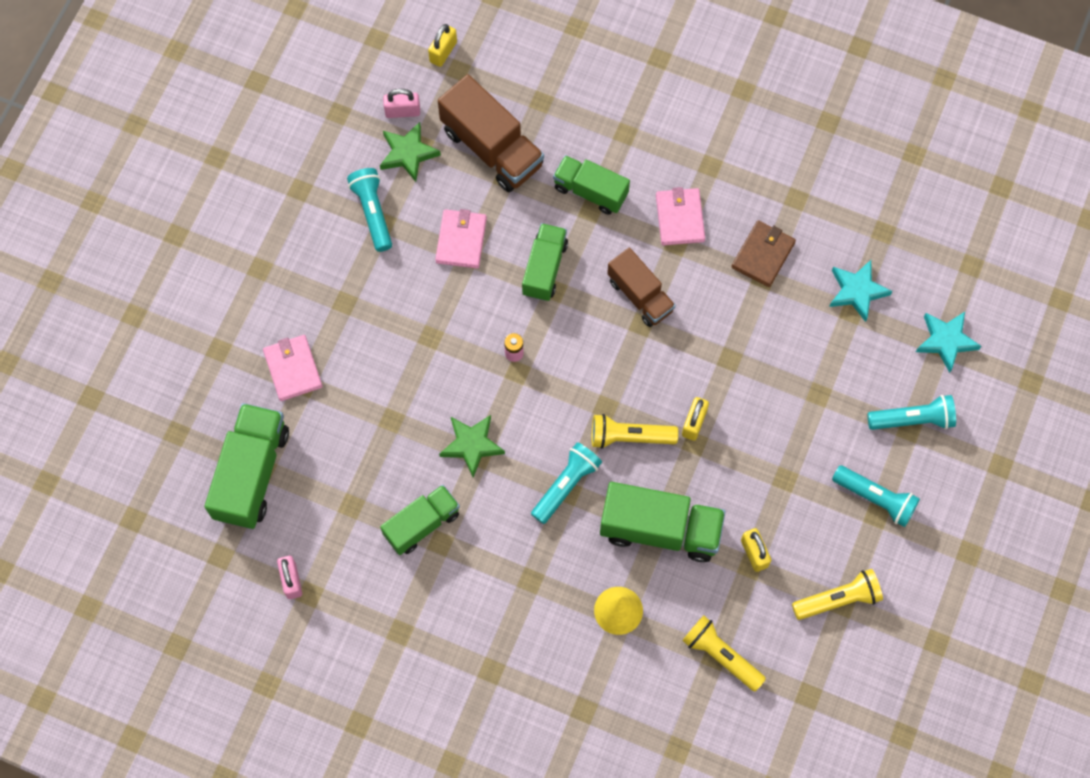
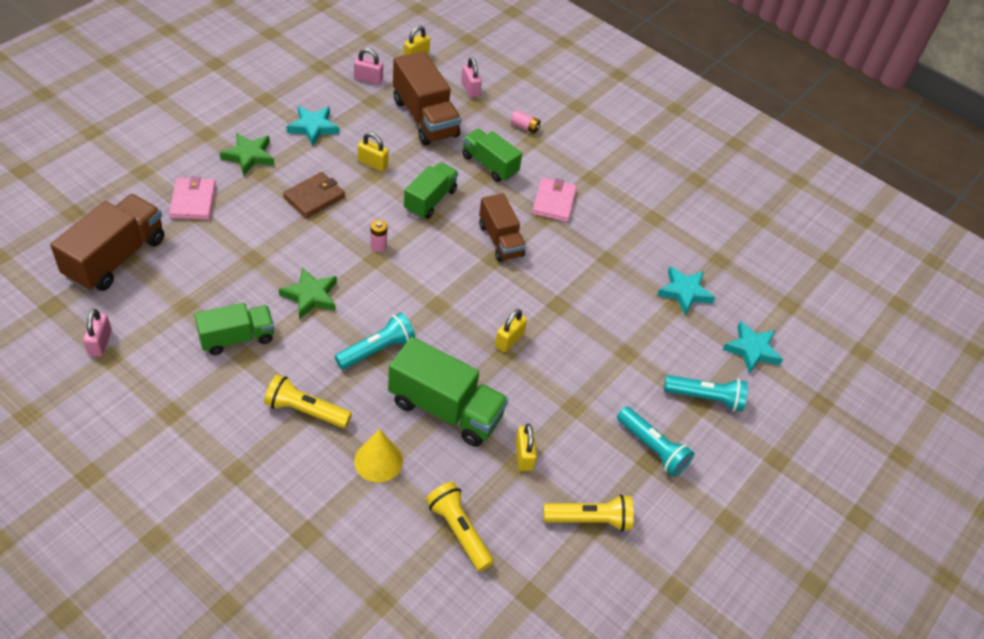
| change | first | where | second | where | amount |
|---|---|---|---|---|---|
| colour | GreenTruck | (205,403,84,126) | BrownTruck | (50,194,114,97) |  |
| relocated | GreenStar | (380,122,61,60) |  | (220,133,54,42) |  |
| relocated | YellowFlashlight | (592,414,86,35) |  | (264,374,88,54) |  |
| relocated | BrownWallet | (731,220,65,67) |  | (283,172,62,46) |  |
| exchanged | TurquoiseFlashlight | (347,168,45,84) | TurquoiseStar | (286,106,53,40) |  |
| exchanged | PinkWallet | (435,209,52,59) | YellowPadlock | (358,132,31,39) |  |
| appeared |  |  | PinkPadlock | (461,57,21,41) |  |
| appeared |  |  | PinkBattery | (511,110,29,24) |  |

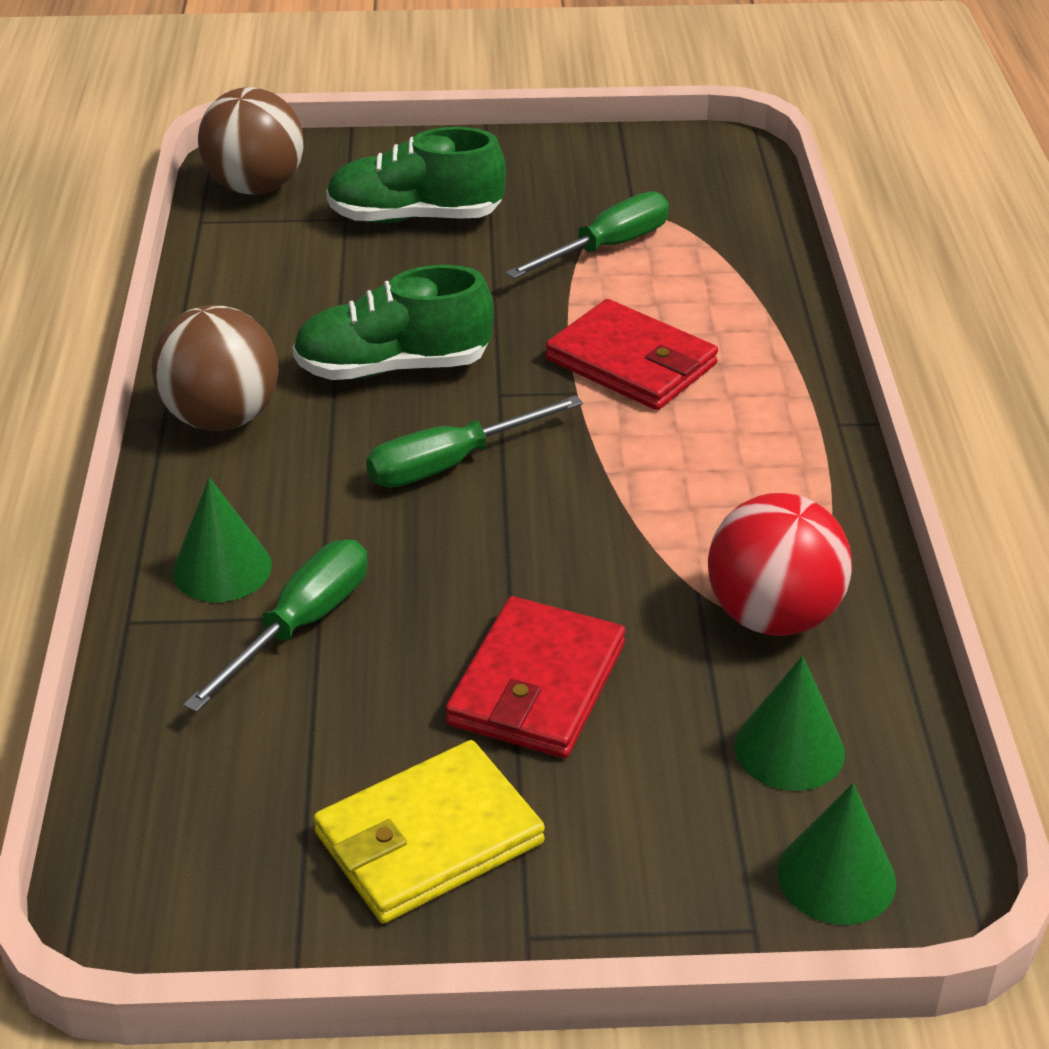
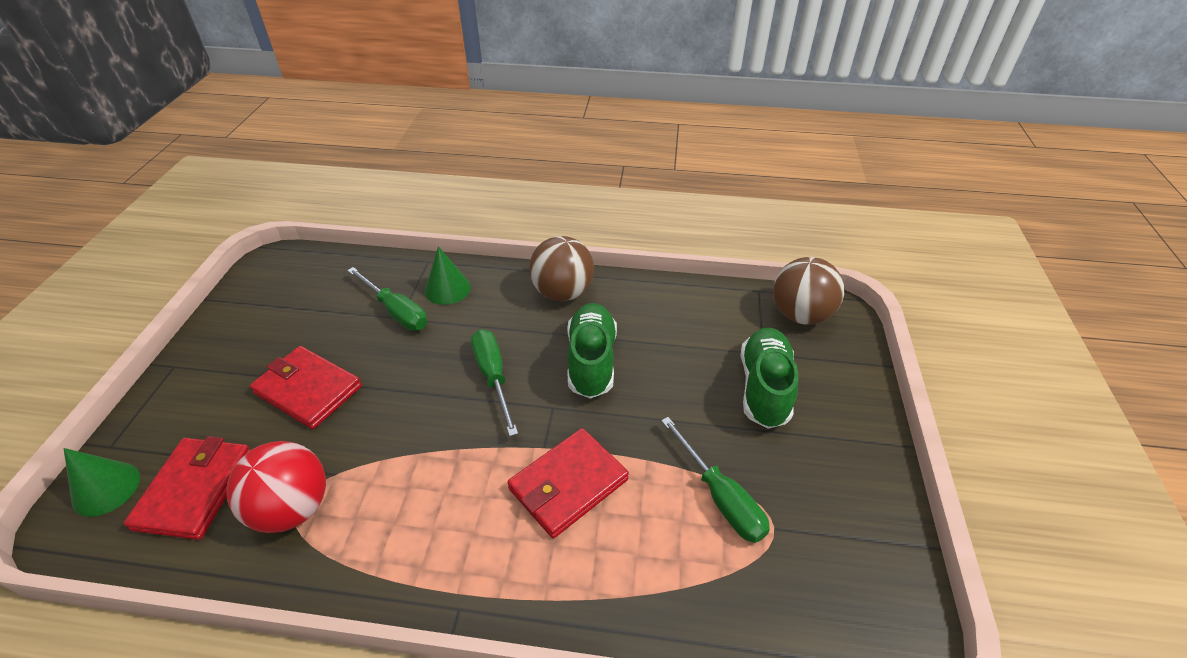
| change | first | where | second | where | amount |
|---|---|---|---|---|---|
| exchanged | GreenCone | (735,656,110,135) | RedWallet | (124,436,126,104) |  |
| missing | YellowWallet | (313,740,232,183) |  |  |  |

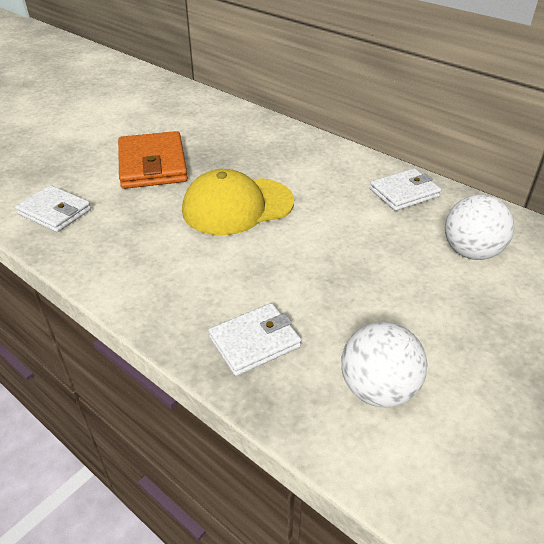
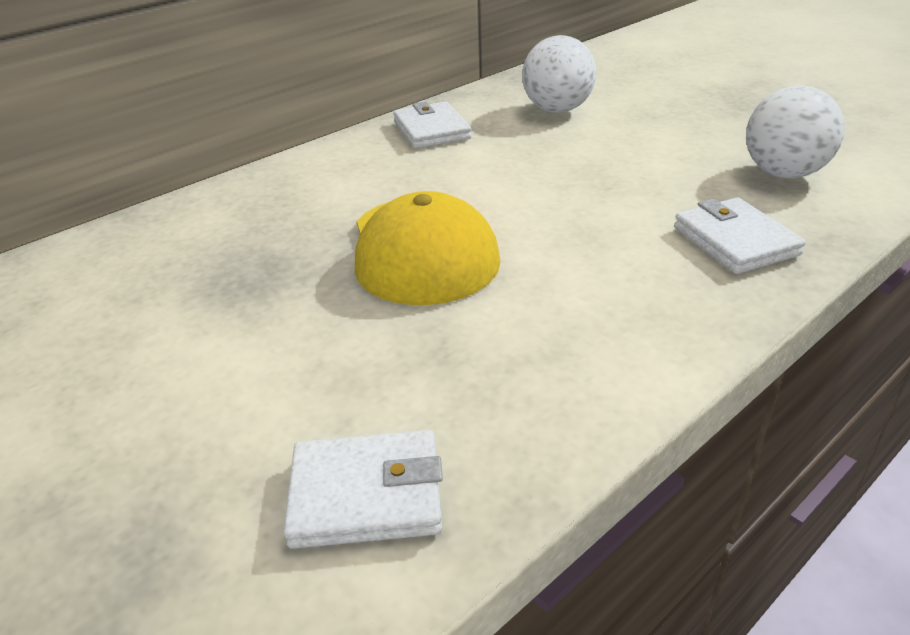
| change | first | where | second | where | amount |
|---|---|---|---|---|---|
| spun | WhiteWallet | (15,185,76,47) |  | (283,430,160,119) | 45 degrees clockwise |
| missing | OrangeWallet | (118,131,70,58) |  |  |  |

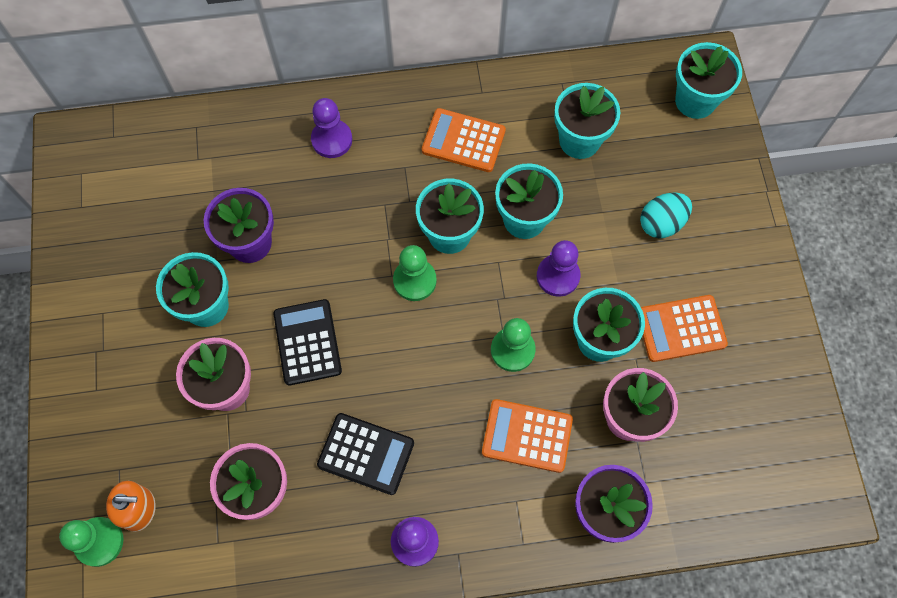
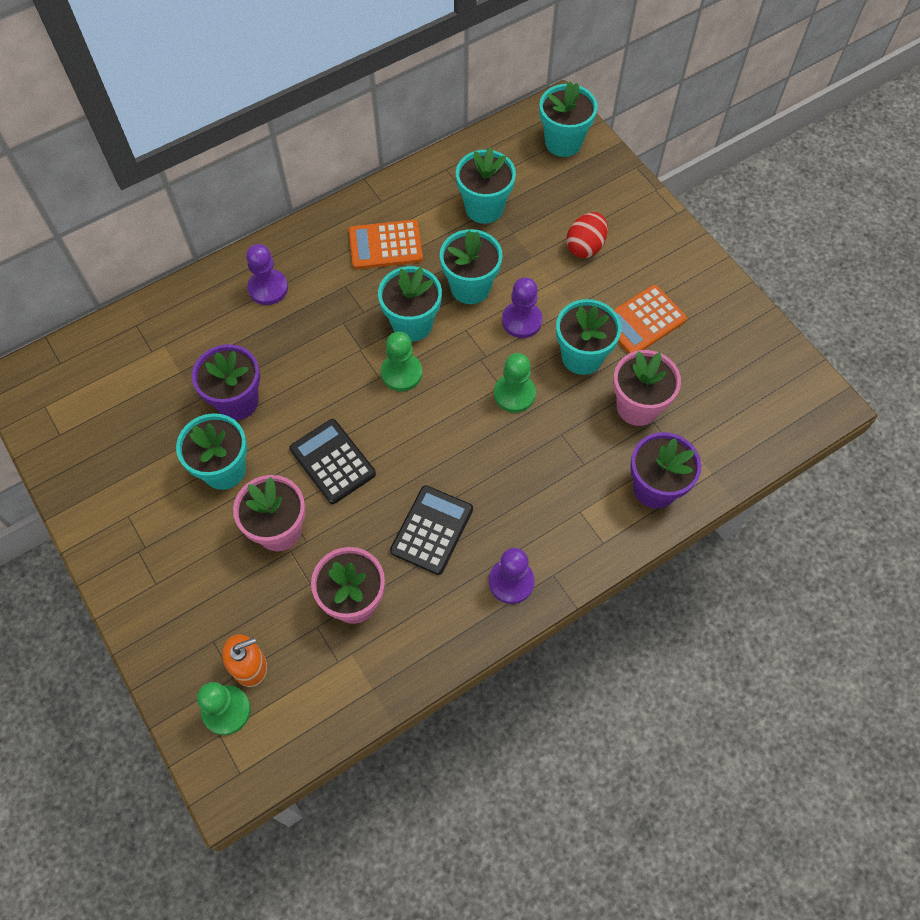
| change | first | where | second | where | amount |
|---|---|---|---|---|---|
| spun | BlackCalculator | (317,413,97,82) |  | (390,485,83,90) | 60 degrees counterclockwise |
| colour | TurquoiseEgg | (640,193,52,45) | RedEgg | (567,212,41,46) |  |
| missing | OrangeCalculator | (482,399,91,74) |  |  |  |

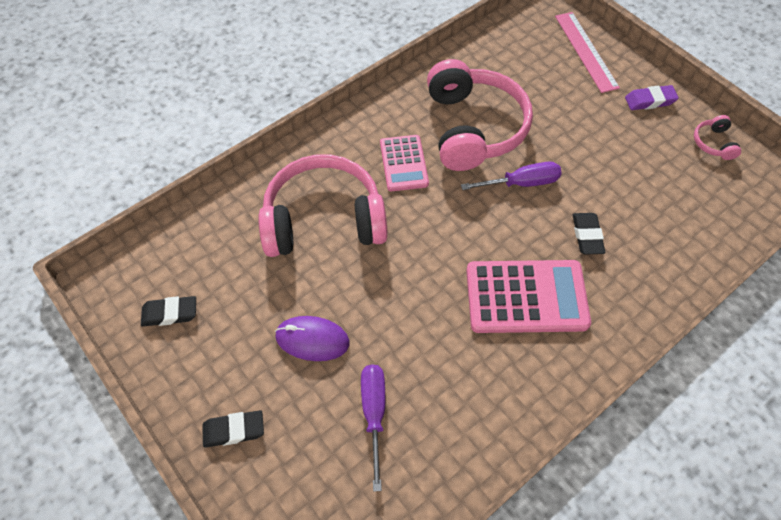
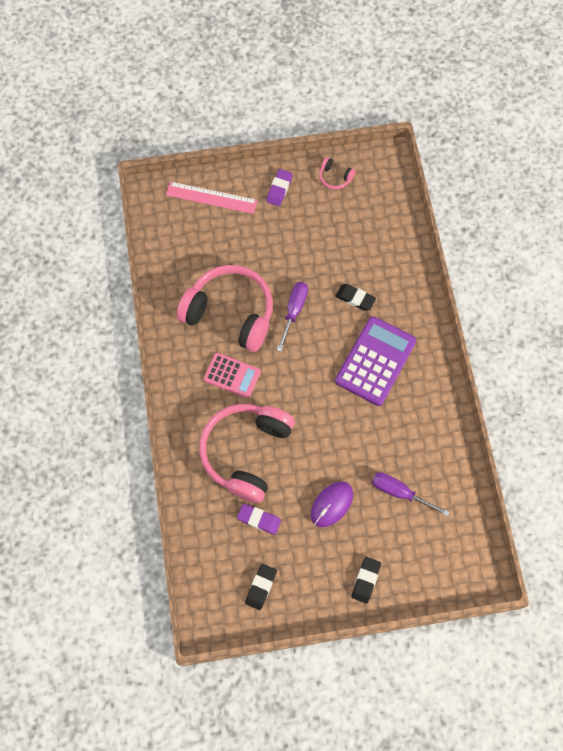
| change | first | where | second | where | amount |
|---|---|---|---|---|---|
| appeared |  |  | PurpleEraser | (237,504,44,31) |  |
| colour | PinkCalculator | (466,260,125,73) | PurpleCalculator | (335,316,81,90) |  |

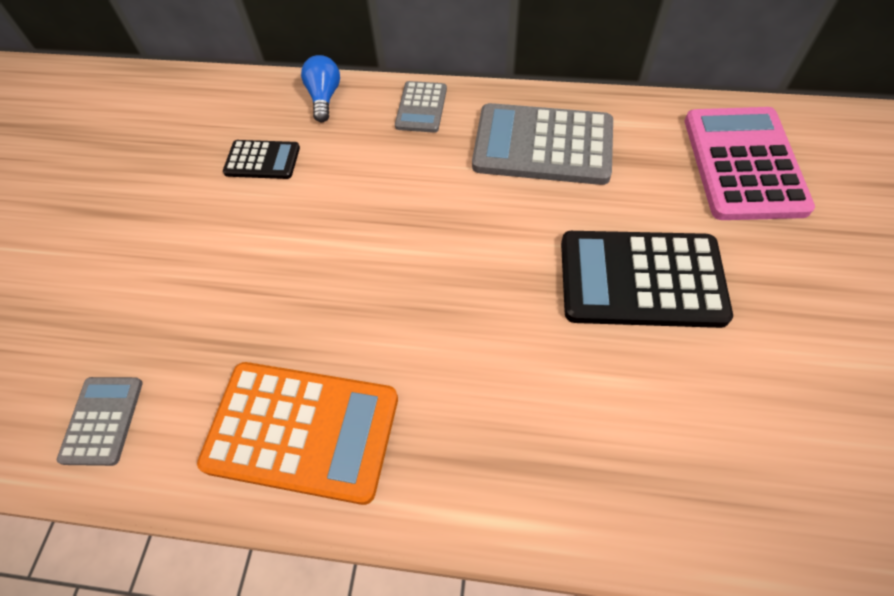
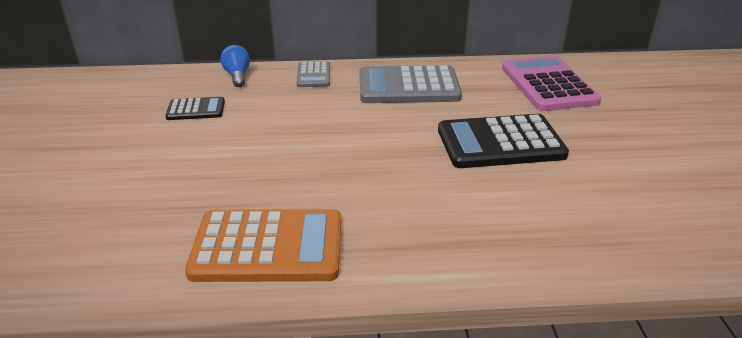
| change | first | where | second | where | amount |
|---|---|---|---|---|---|
| missing | GreyCalculator | (57,377,86,89) |  |  |  |

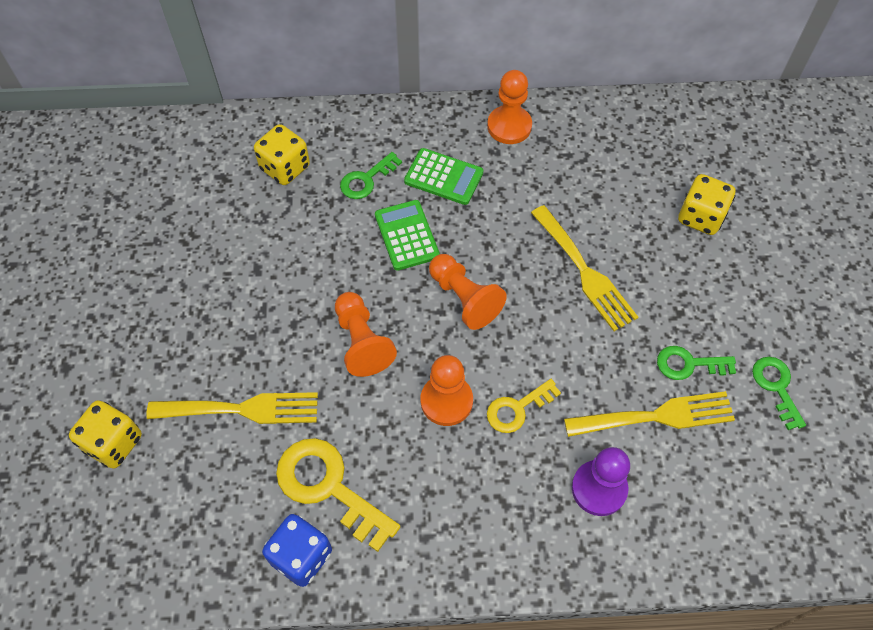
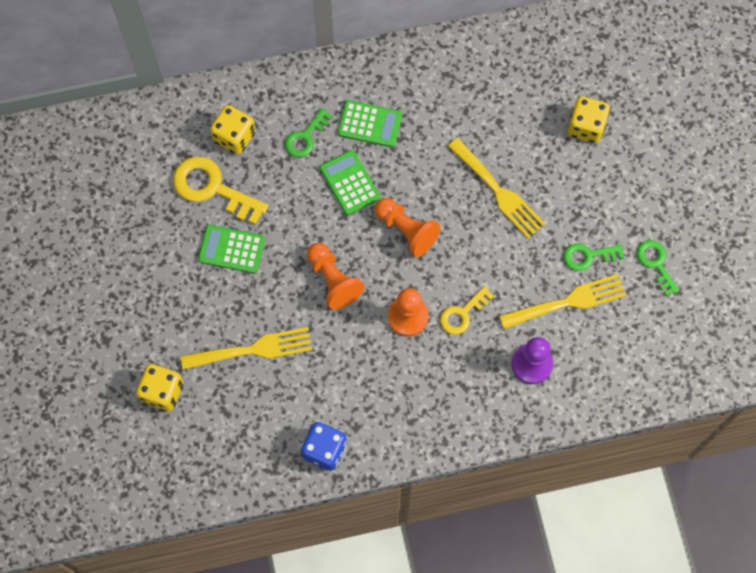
| change | first | where | second | where | amount |
|---|---|---|---|---|---|
| relocated | YellowKey | (276,438,124,114) |  | (173,157,95,68) |  |
| appeared |  |  | GreenCalculator | (198,225,67,48) |  |
| missing | OrangePawn | (487,70,45,74) |  |  |  |

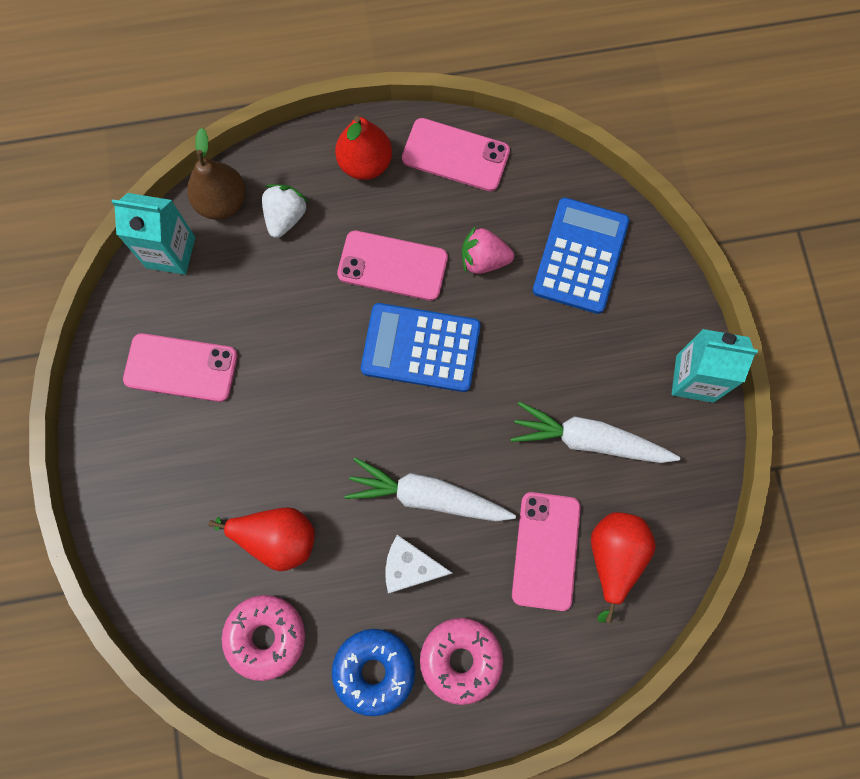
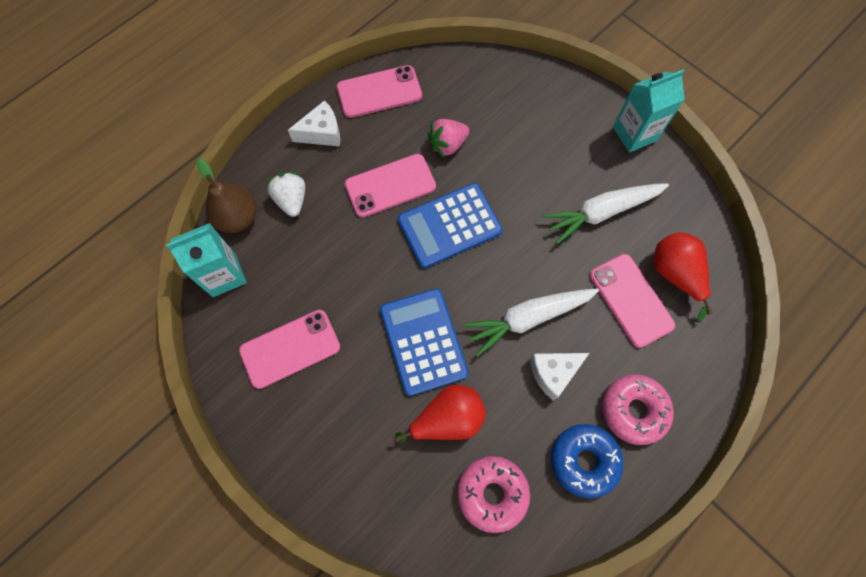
| change | first | where | second | where | amount |
|---|---|---|---|---|---|
| exchanged | RedPear | (335,116,57,64) | WhiteCheese | (288,100,52,46) |  |
| relocated | BlueCalculator | (533,198,96,116) |  | (380,288,89,108) |  |

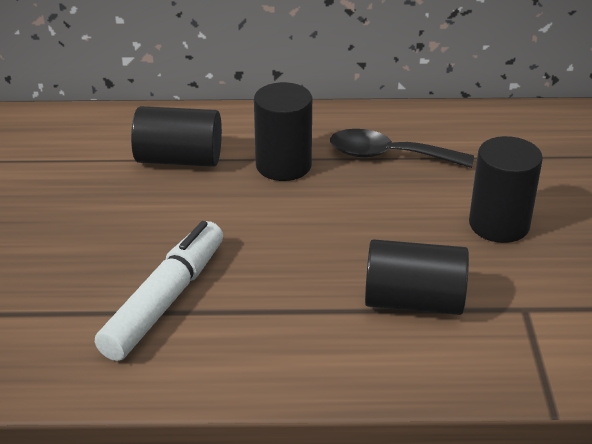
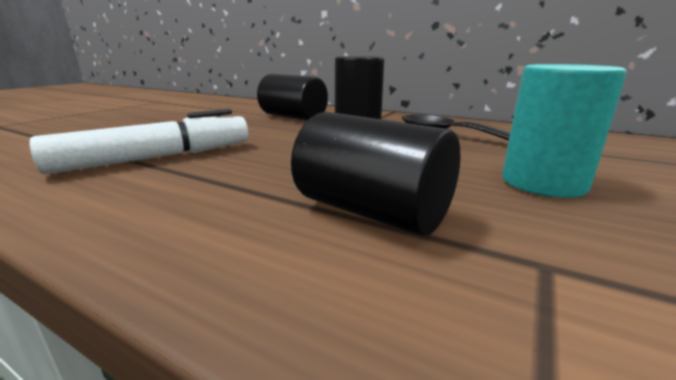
| change | first | where | second | where | amount |
|---|---|---|---|---|---|
| colour | BlackCylinder | (469,136,74,107) | TurquoiseCylinder | (502,64,125,134) |  |

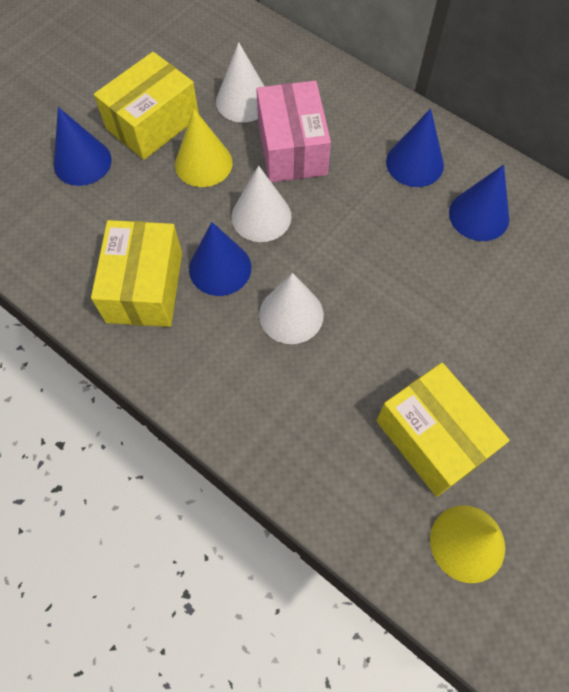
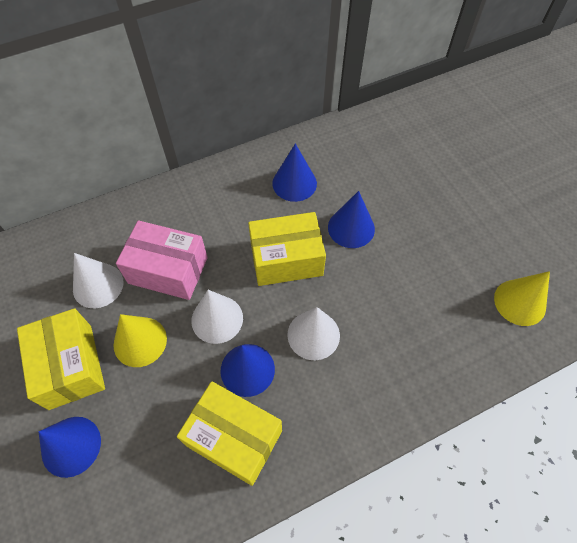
| change | first | where | second | where | amount |
|---|---|---|---|---|---|
| relocated | YellowBox | (376,363,134,134) |  | (248,212,78,74) |  |
| relocated | BlueCone | (386,108,58,79) |  | (328,191,47,57) |  |

